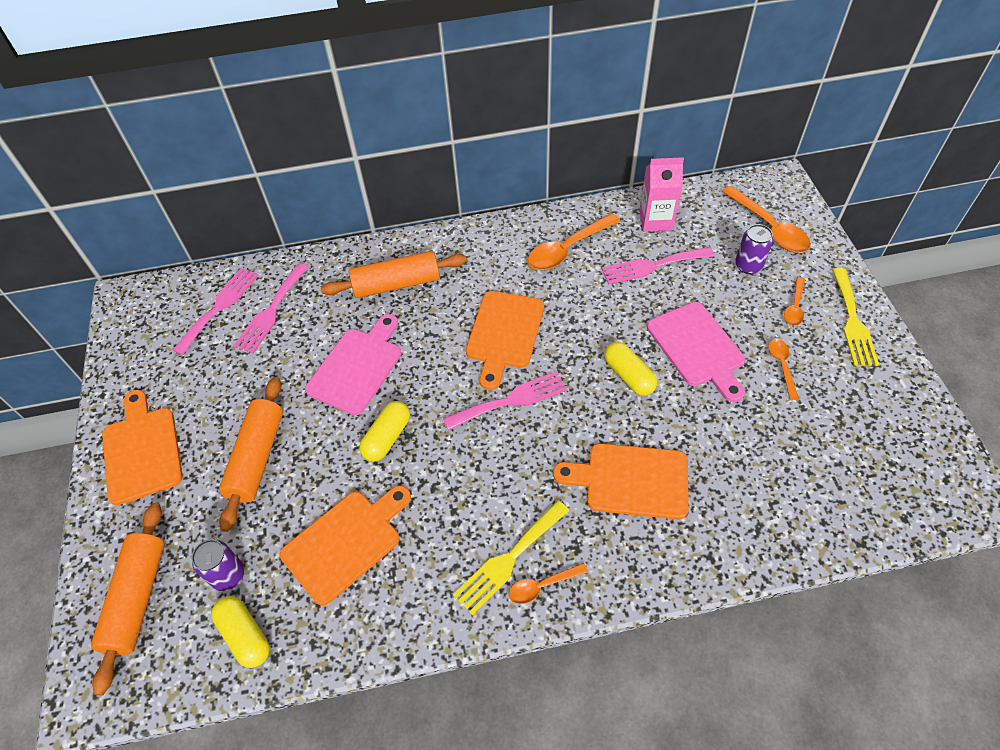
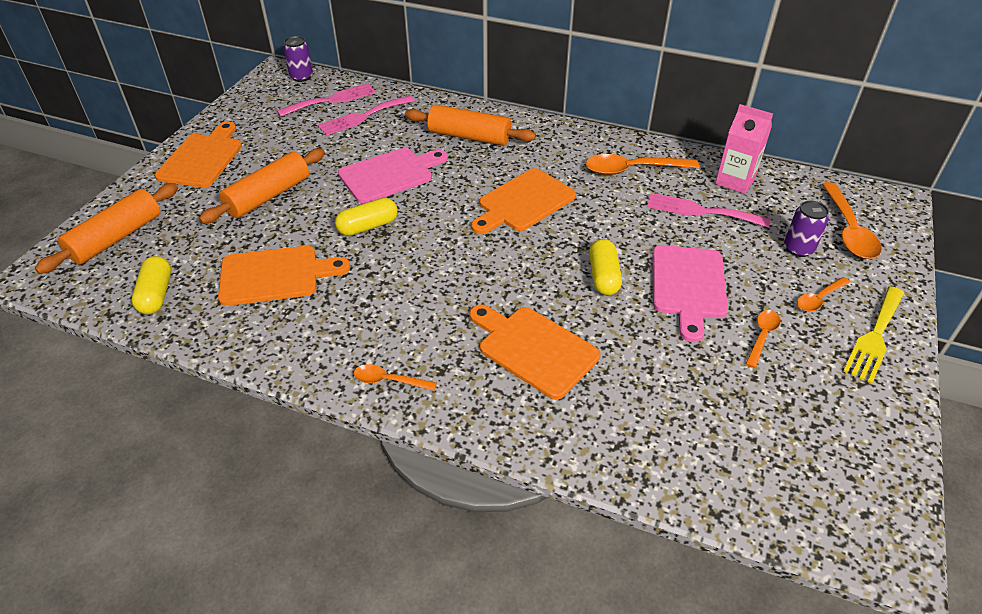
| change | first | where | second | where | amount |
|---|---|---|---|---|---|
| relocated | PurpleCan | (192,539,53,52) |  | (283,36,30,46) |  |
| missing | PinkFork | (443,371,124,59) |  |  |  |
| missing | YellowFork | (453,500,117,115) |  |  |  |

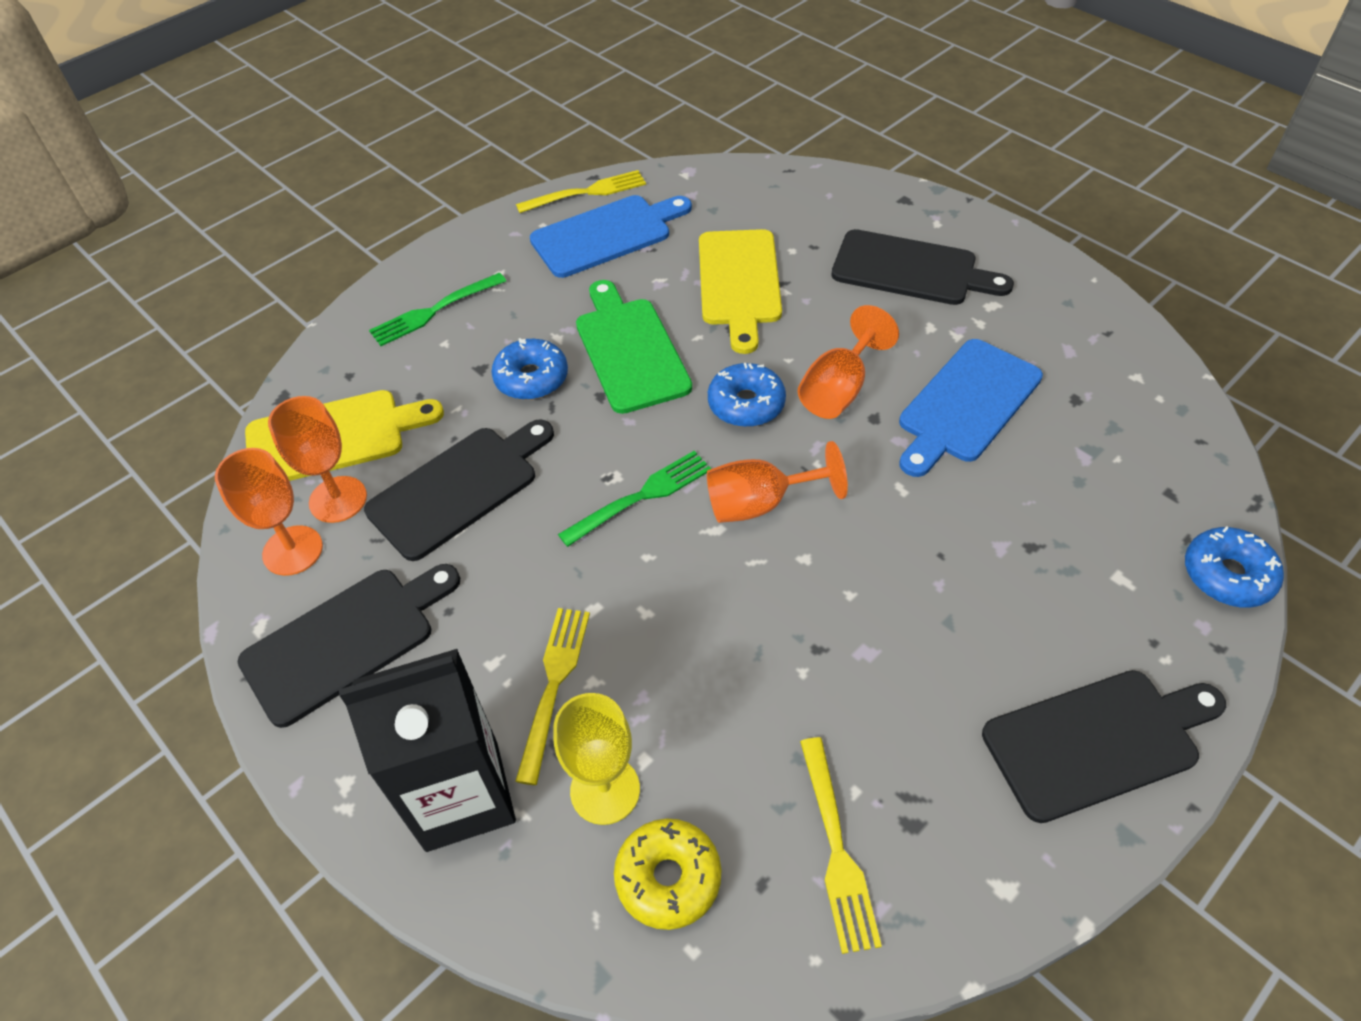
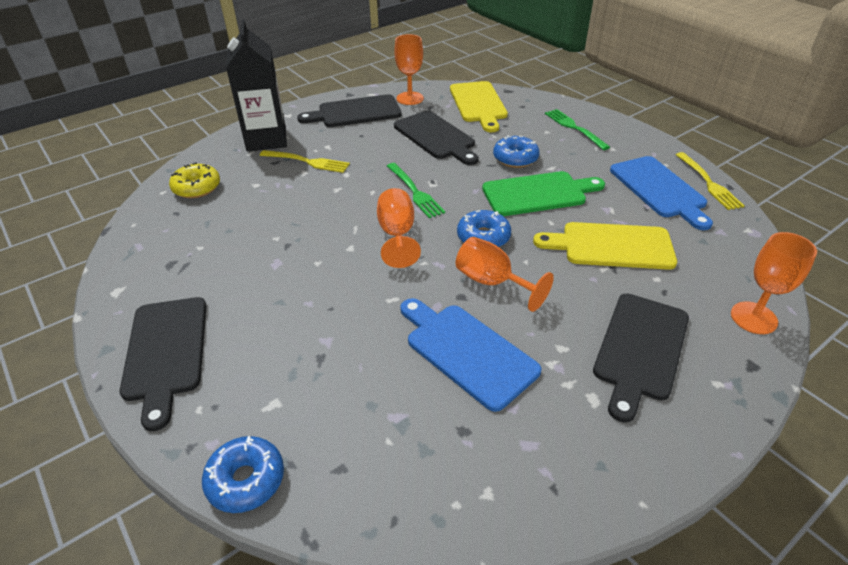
| change | first | where | second | where | amount |
|---|---|---|---|---|---|
| spun | BlackCuttingBoard | (238,564,222,164) |  | (297,94,104,33) | 105 degrees clockwise |
| relocated | OrangeGoblet | (268,396,99,127) |  | (731,232,86,102) |  |
| missing | YellowGoblet | (553,693,87,132) |  |  |  |
| missing | YellowFork | (800,737,82,217) |  |  |  |

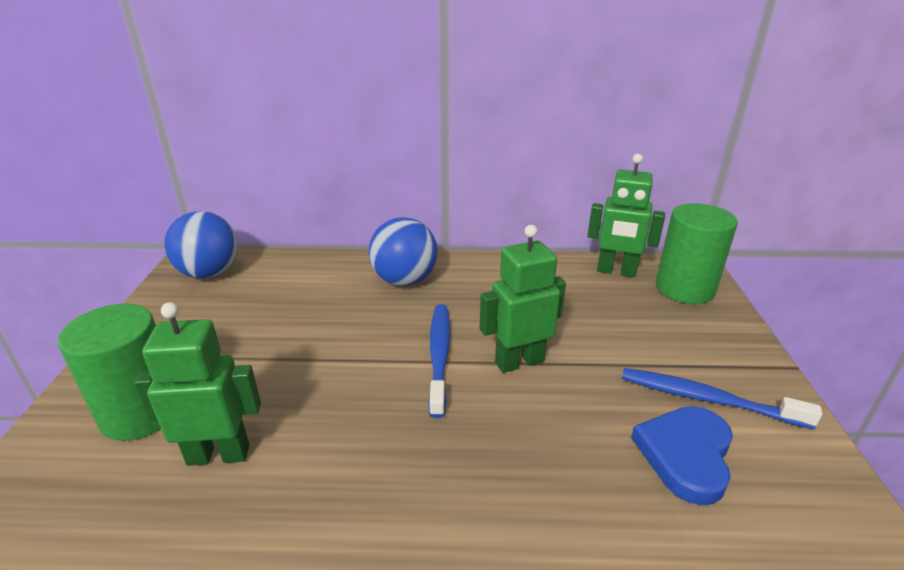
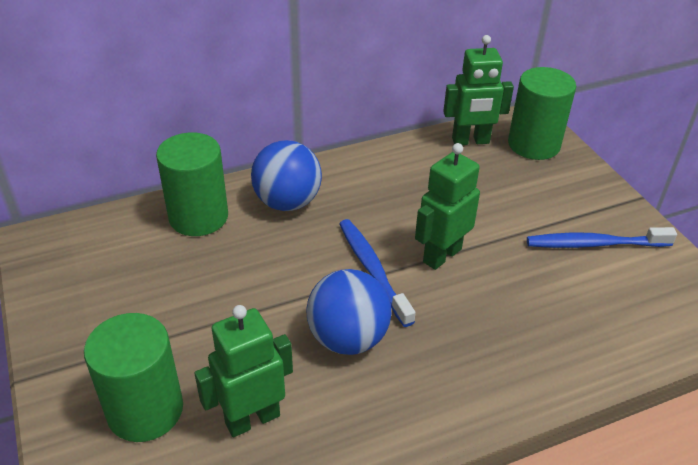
| change | first | where | second | where | amount |
|---|---|---|---|---|---|
| appeared |  |  | GreenCylinder | (156,132,72,104) |  |
| relocated | BlueBall | (164,211,74,68) |  | (306,269,85,86) |  |
| missing | BlueHeart | (631,406,102,99) |  |  |  |

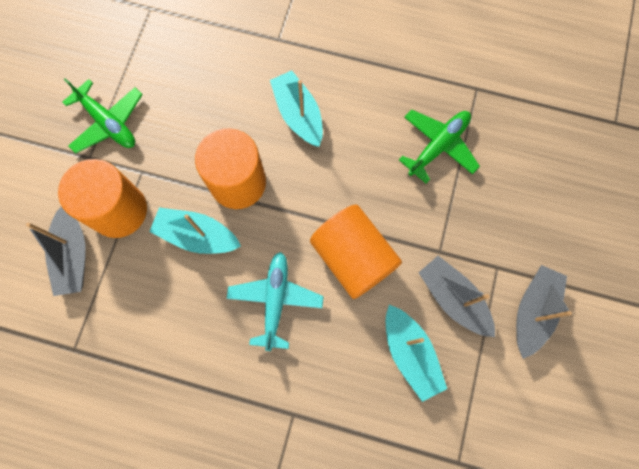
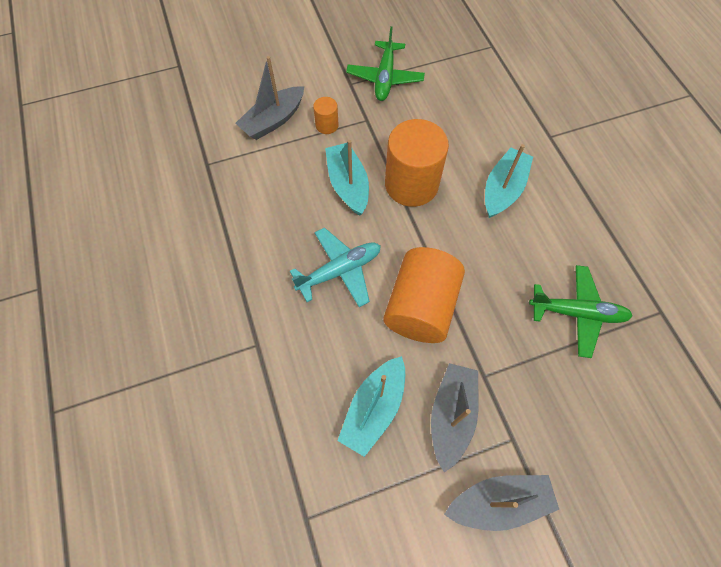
| change | first | where | second | where | amount |
|---|---|---|---|---|---|
| size | OrangeCylinder | (58,159,89,79) |  | (313,97,25,37) | x0.45 |

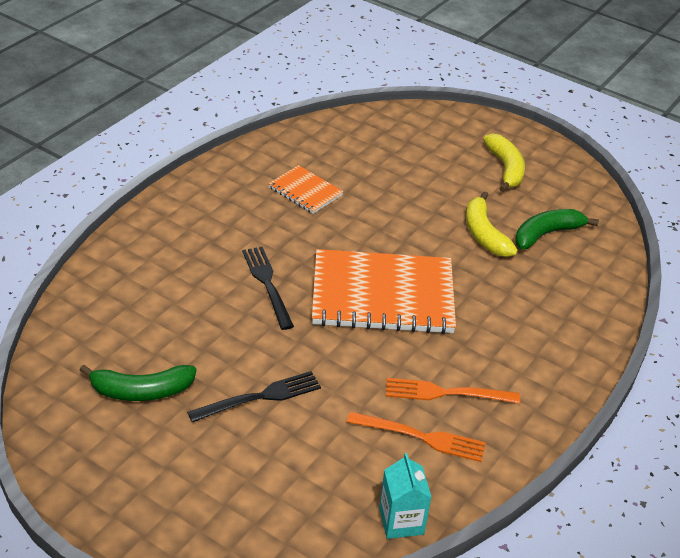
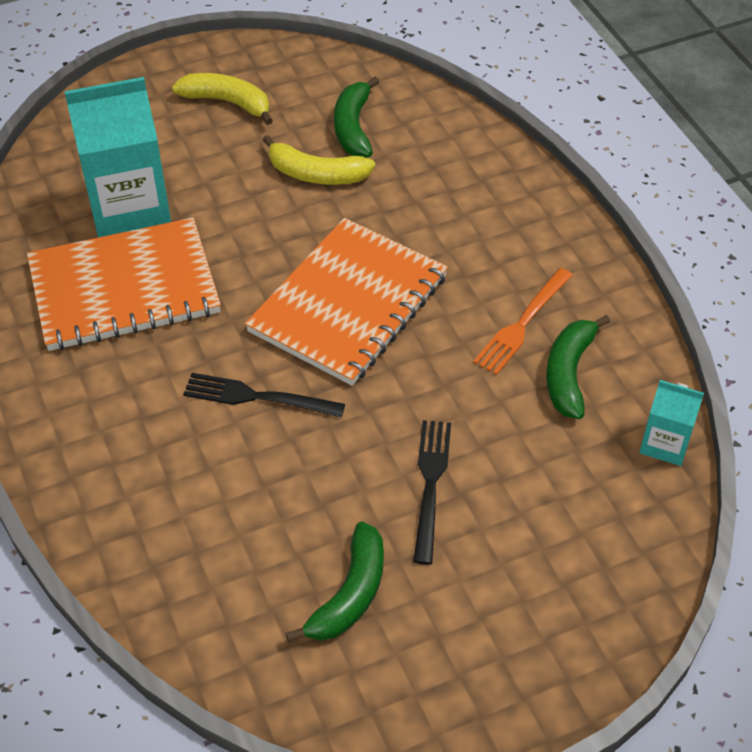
| change | first | where | second | where | amount |
|---|---|---|---|---|---|
| size | OrangeNotebook | (268,165,76,49) |  | (27,218,194,133) | x2.06 |
| appeared |  |  | TurquoiseCarton | (64,77,107,160) |  |
| exchanged | OrangeFork | (347,412,139,50) | GreenBanana | (546,315,64,104) |  |

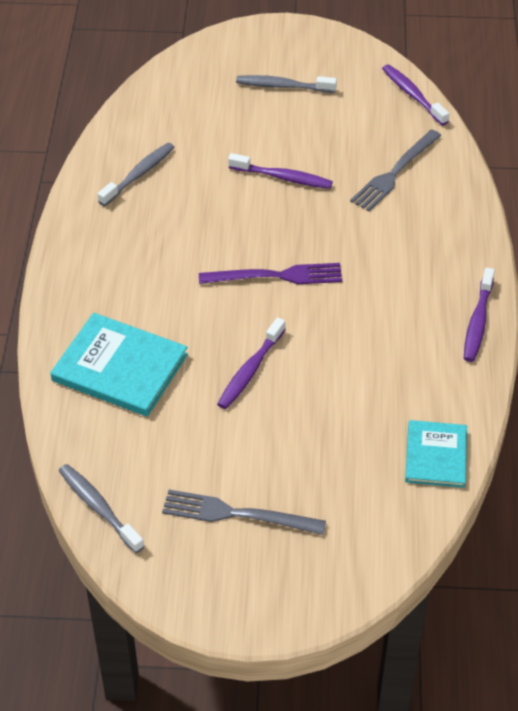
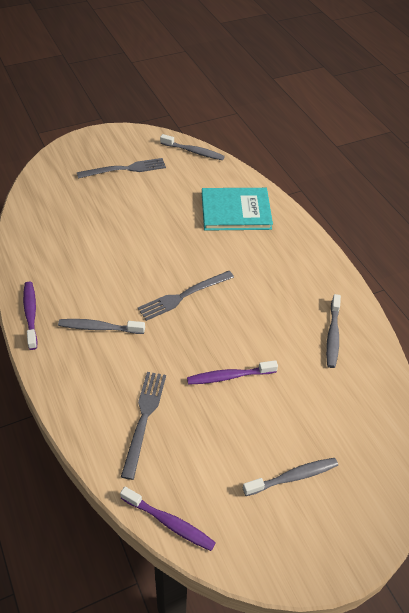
| change | first | where | second | where | amount |
|---|---|---|---|---|---|
| appeared |  |  | GreyToothbrush | (58,319,87,15) |  |
| colour | PurpleFork | (199,263,143,21) | GreyFork | (138,271,96,50) |  |
| missing | PurpleToothbrush | (217,317,69,92) |  |  |  |
| missing | TurquoiseBook | (405,420,62,68) |  |  |  |

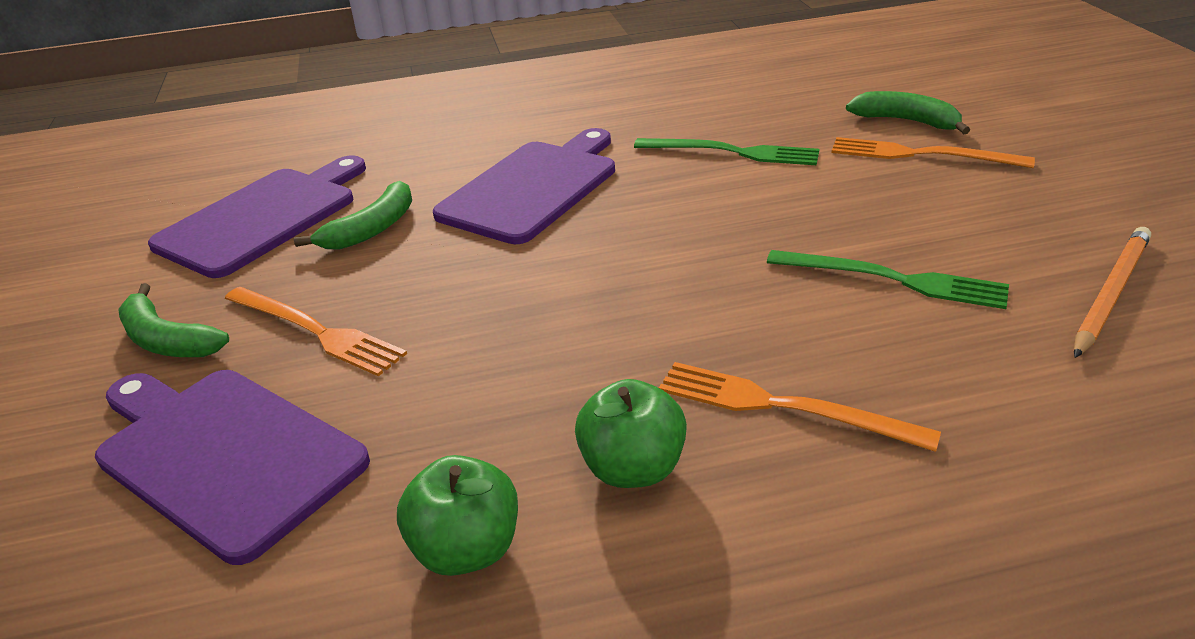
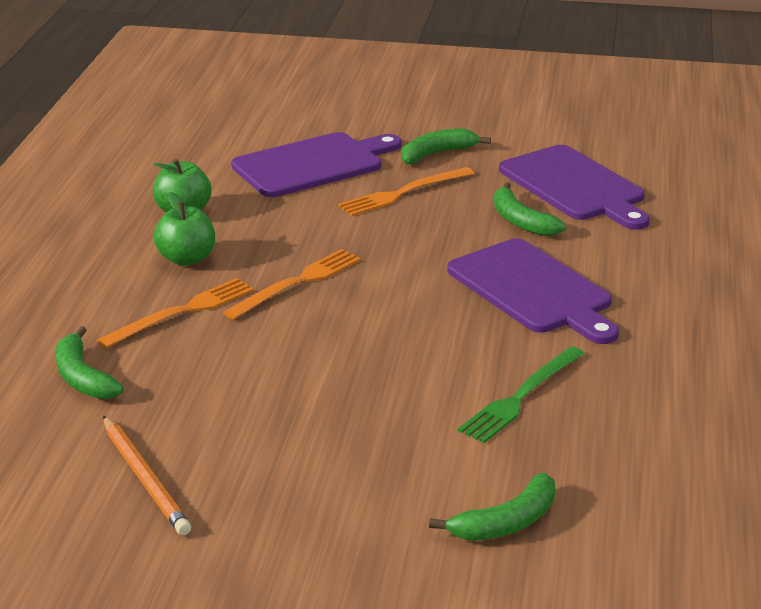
| change | first | where | second | where | amount |
|---|---|---|---|---|---|
| appeared |  |  | GreenBanana | (56,326,68,73) |  |
| relocated | OrangeFork | (832,137,203,31) |  | (223,249,138,71) |  |
| missing | GreenFork | (767,250,242,59) |  |  |  |

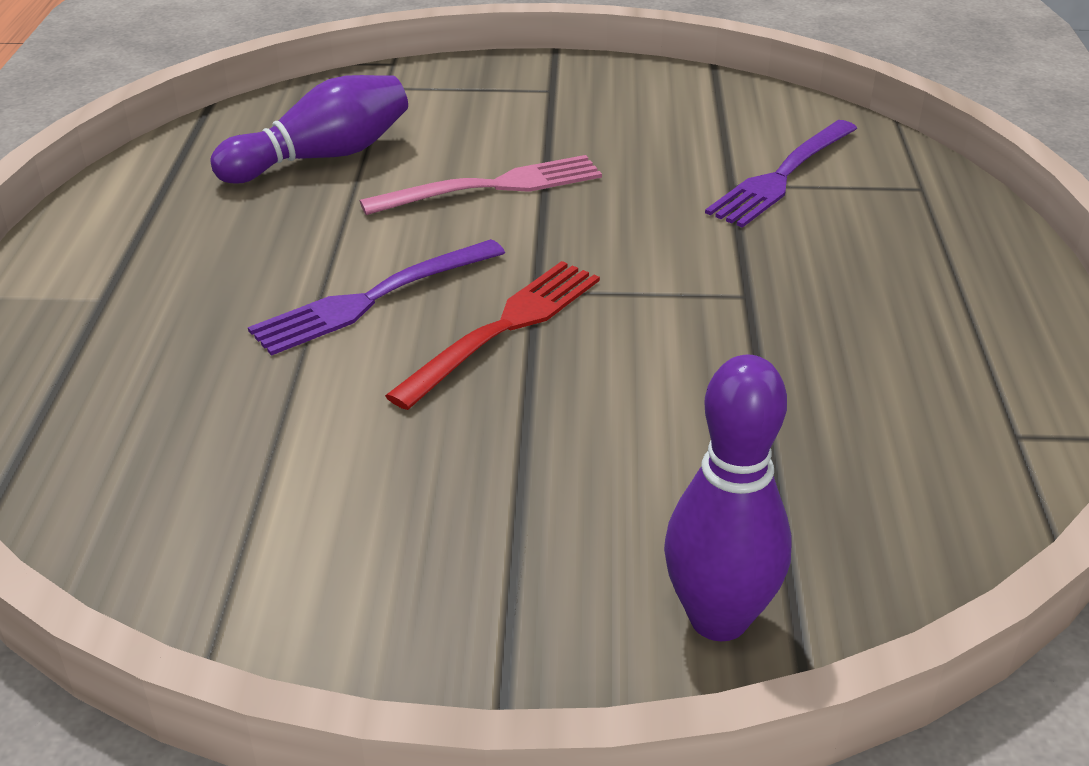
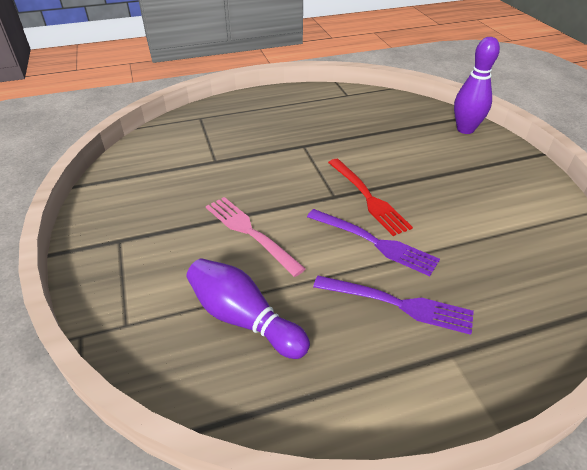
| change | first | where | second | where | amount |
|---|---|---|---|---|---|
| relocated | PurpleFork | (705,120,153,108) |  | (313,275,161,60) |  |
| spun | RedFork | (385,261,215,149) |  | (328,159,85,77) | 135 degrees counterclockwise |

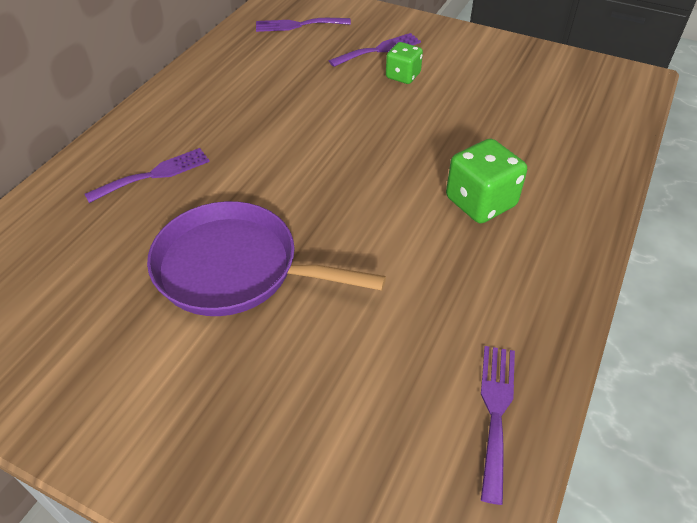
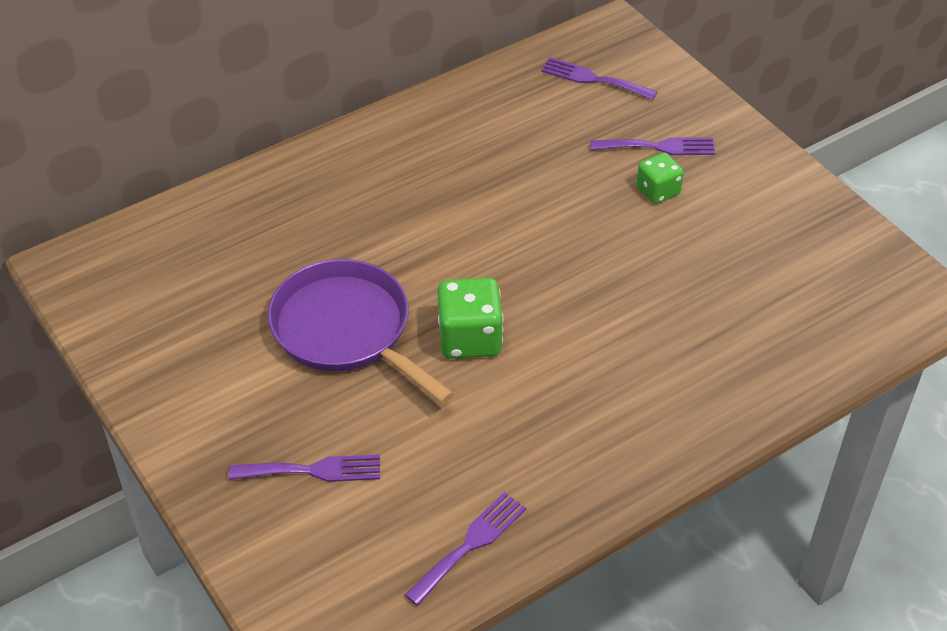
| change | first | where | second | where | amount |
|---|---|---|---|---|---|
| relocated | PurpleFork | (84,148,126,55) |  | (229,454,151,28) |  |
| relocated | GreenDice | (446,138,81,85) |  | (437,278,66,81) |  |

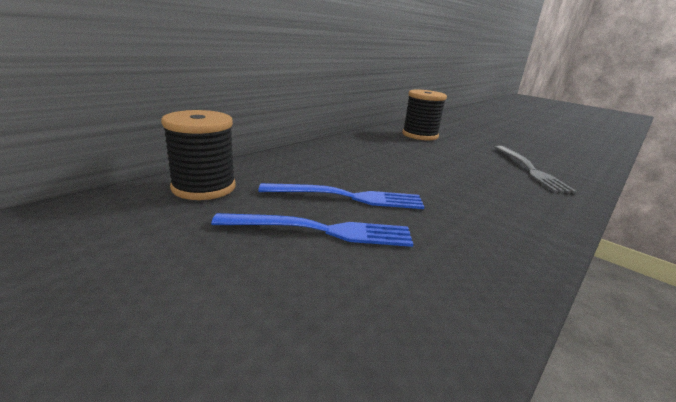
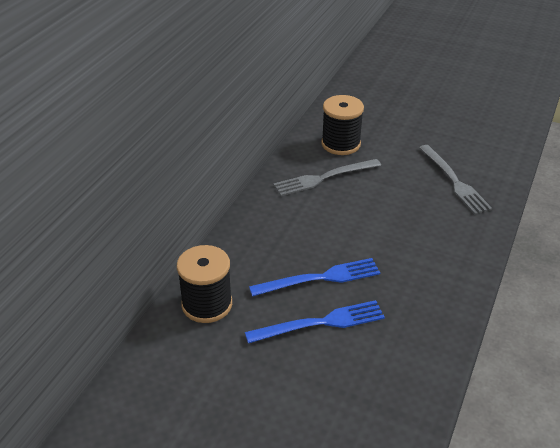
| change | first | where | second | where | amount |
|---|---|---|---|---|---|
| appeared |  |  | GreyFork | (273,159,108,37) |  |

